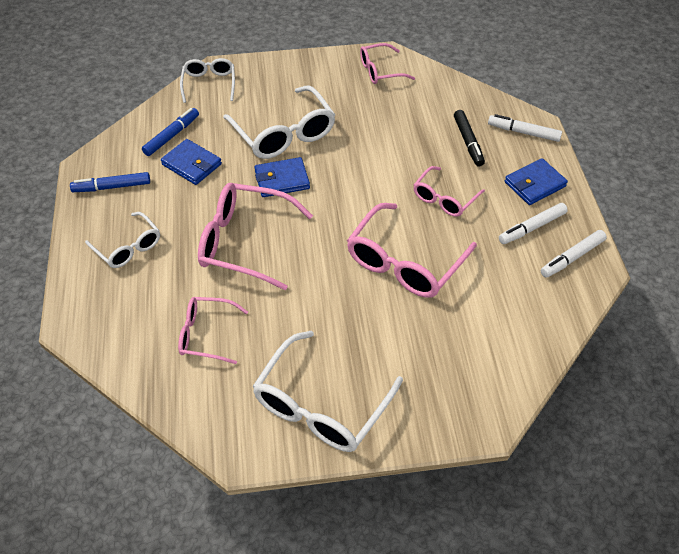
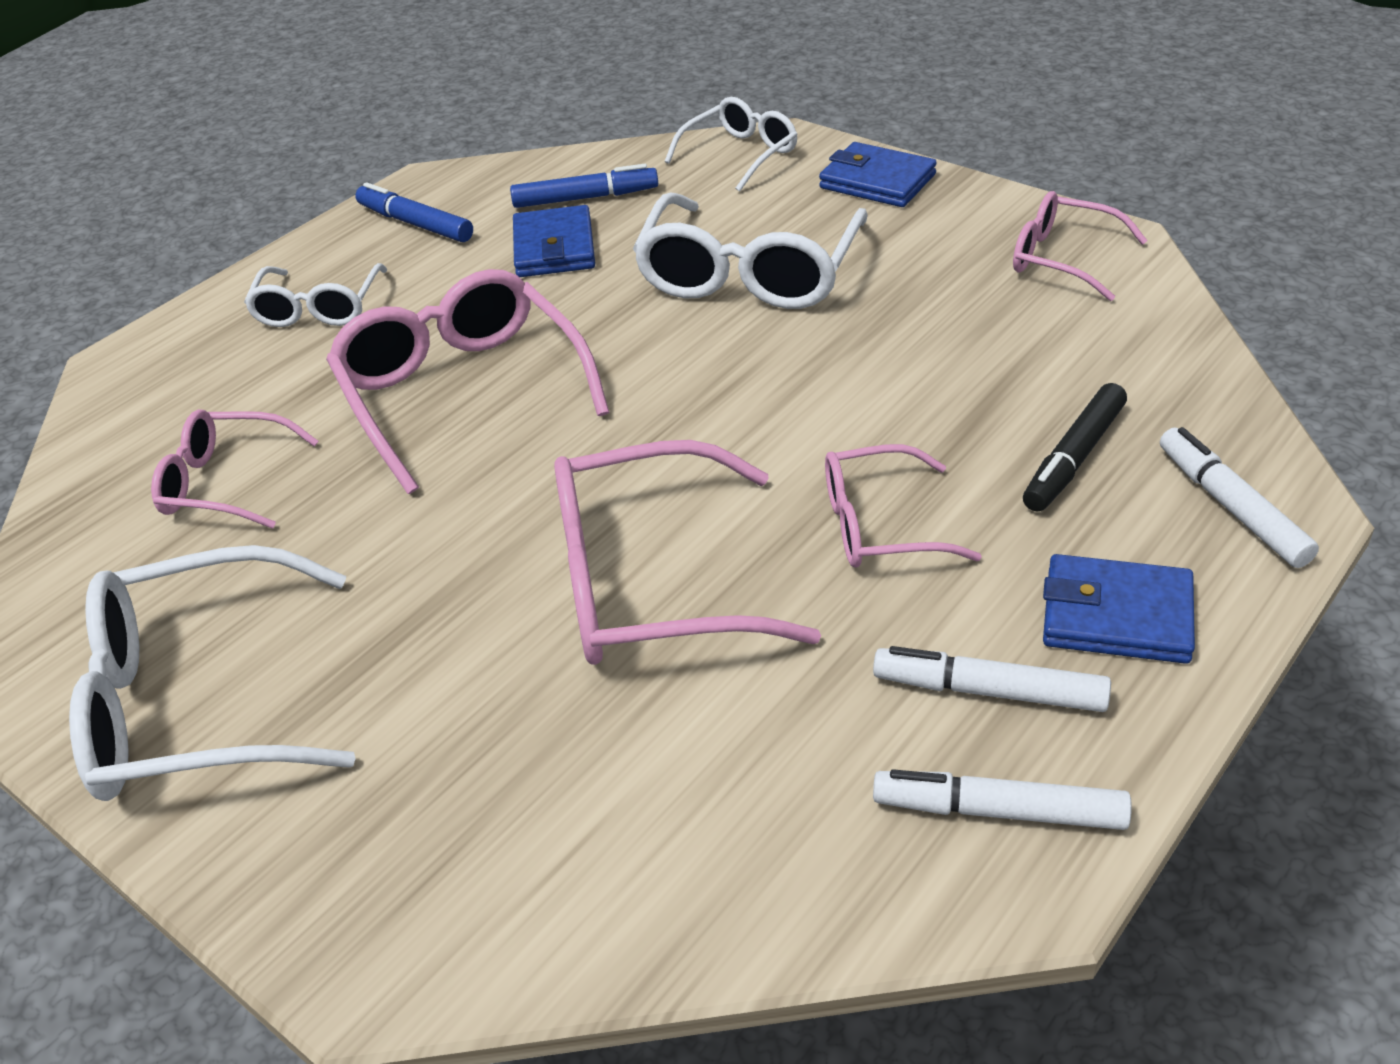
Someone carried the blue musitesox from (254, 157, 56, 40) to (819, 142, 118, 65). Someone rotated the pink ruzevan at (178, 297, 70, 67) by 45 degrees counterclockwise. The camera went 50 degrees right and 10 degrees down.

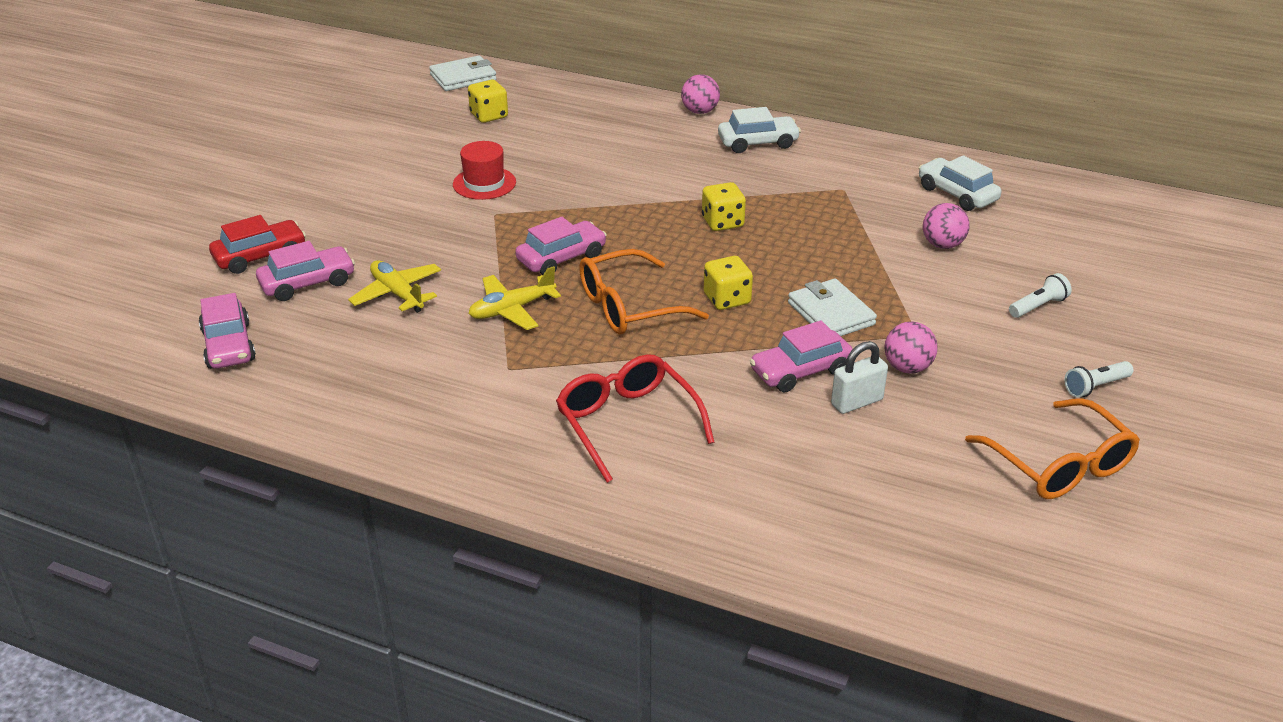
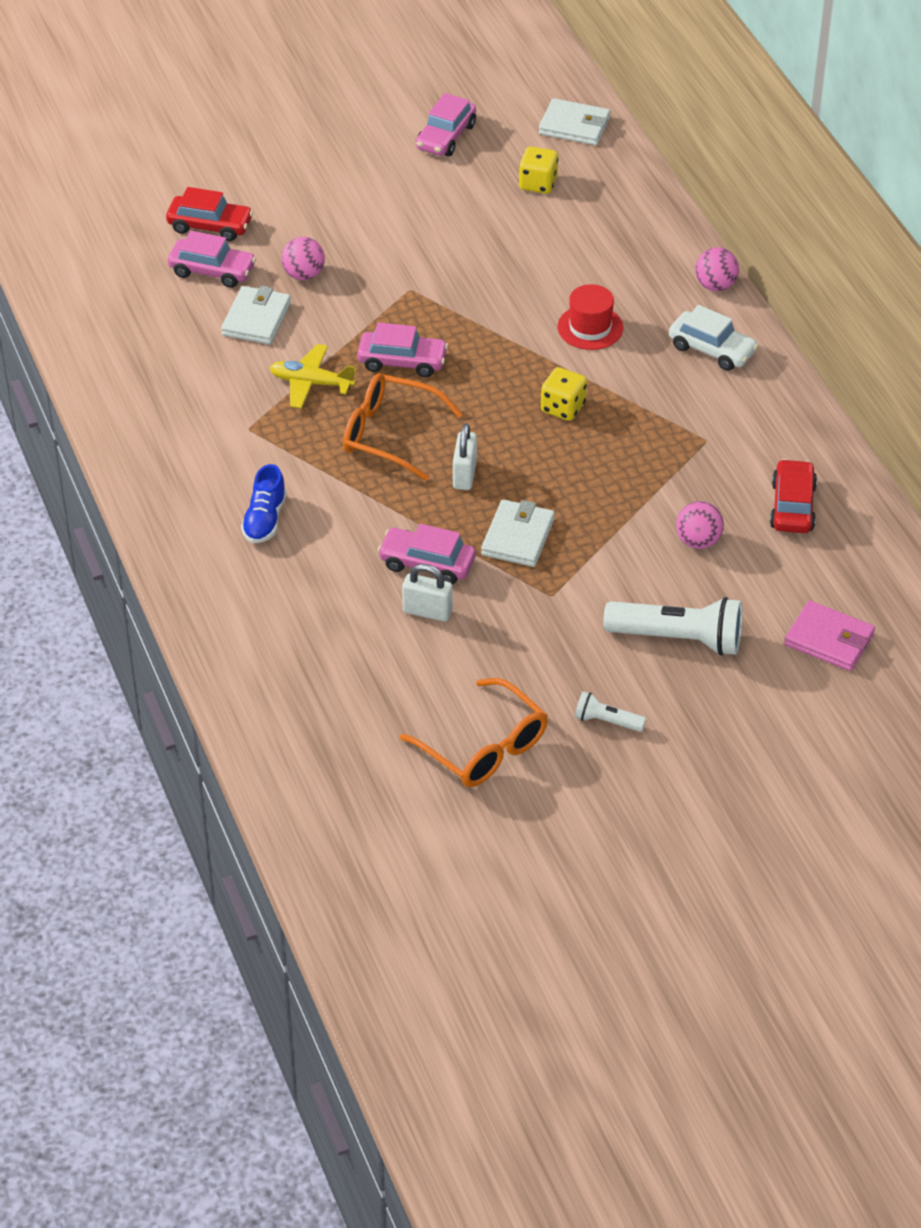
Someone put down the pink musitesox at (784, 601, 91, 70). Someone carried the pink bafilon from (199, 293, 57, 76) to (416, 93, 60, 63). Someone carried the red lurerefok from (453, 141, 63, 59) to (557, 284, 66, 66). Someone carried the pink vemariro from (884, 322, 54, 52) to (281, 237, 44, 43). Someone swapped the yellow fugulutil at (348, 260, 93, 53) for the white musitesox at (221, 286, 70, 58). Someone swapped the red ruzevan at (556, 354, 159, 129) for the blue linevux at (241, 464, 46, 79). Someone swapped the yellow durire at (704, 256, 49, 54) for the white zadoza at (453, 424, 24, 66). Someone repainted the white bafilon at (919, 155, 82, 56), which became the red bafilon at (770, 459, 47, 74). Someone rotated the orange ruzevan at (965, 398, 175, 101) by 60 degrees counterclockwise. Someone scaled the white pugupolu at (1009, 273, 63, 45) by 2.01. The camera went 45 degrees right and 10 degrees up.

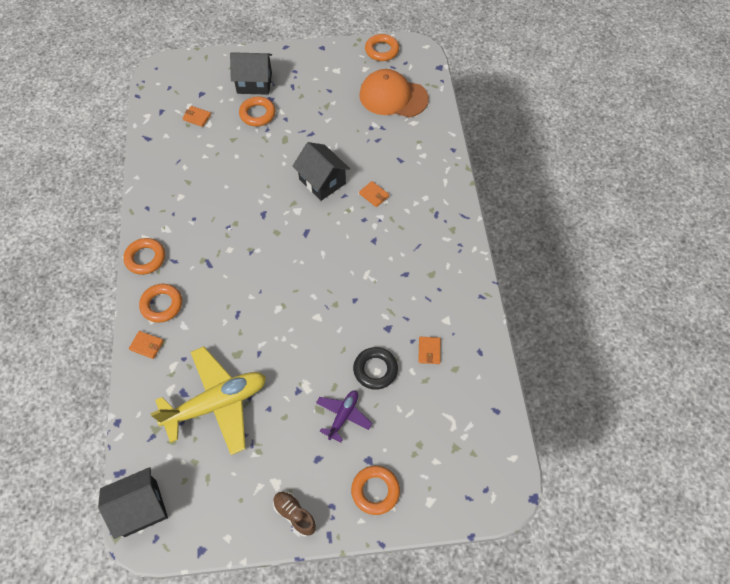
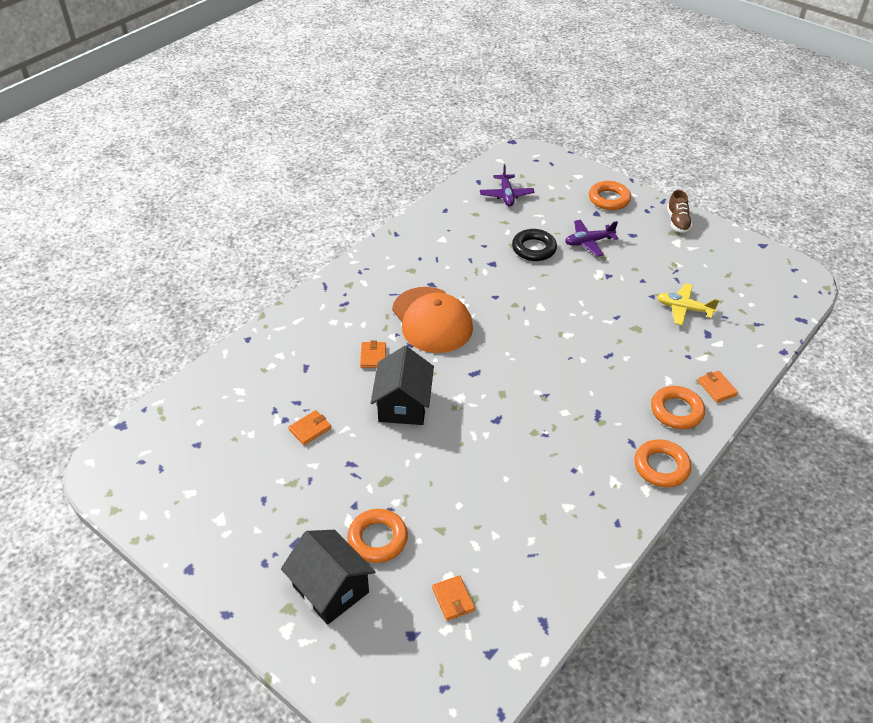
Someone took away the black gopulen at (98, 467, 70, 72). Someone took away the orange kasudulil at (365, 34, 34, 27). Someone put down the purple fugulutil at (480, 164, 55, 42). Someone carried the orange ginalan from (359, 69, 70, 49) to (392, 287, 81, 66). Someone carried the orange musitesox from (418, 337, 23, 27) to (288, 410, 43, 35). Someone scaled the yellow fugulutil at (150, 346, 116, 109) by 0.50. The camera went 135 degrees left and 15 degrees down.

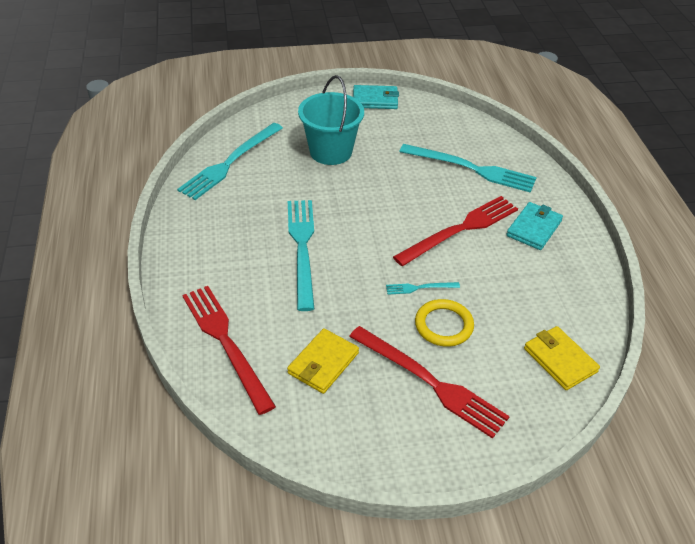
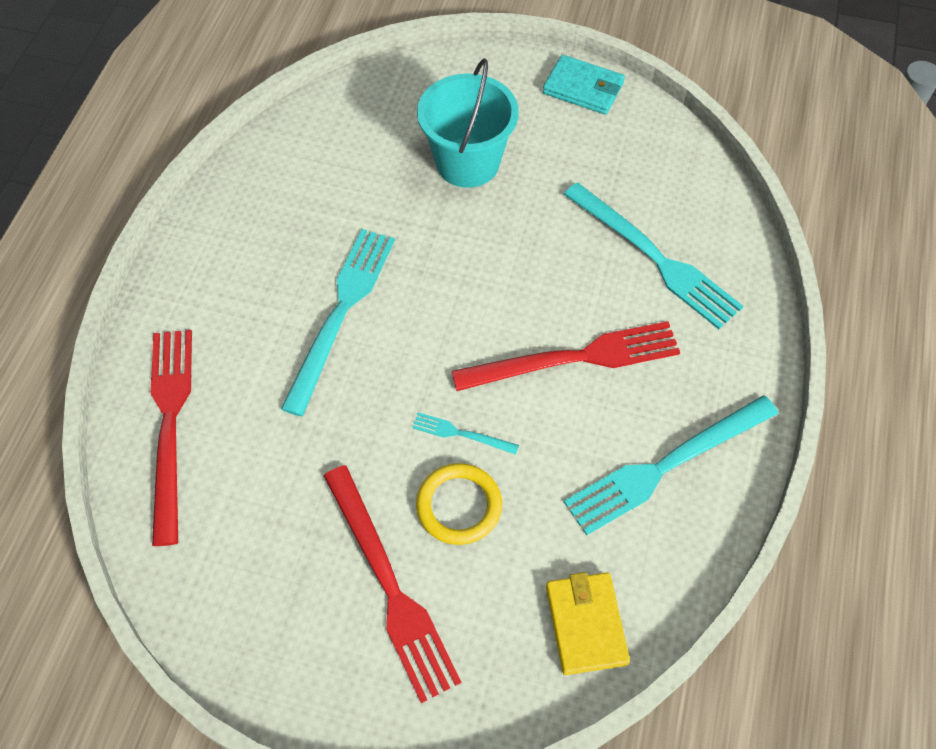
Someone took away the yellow musitesox at (287, 328, 72, 66). Someone took away the turquoise musitesox at (506, 202, 57, 48). Someone carried the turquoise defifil from (177, 123, 106, 77) to (564, 395, 214, 140). The camera went 25 degrees right and 15 degrees up.

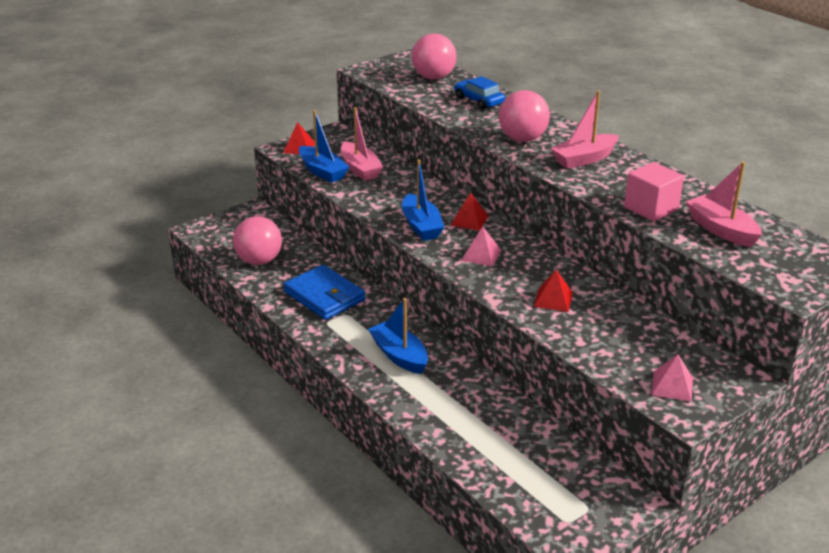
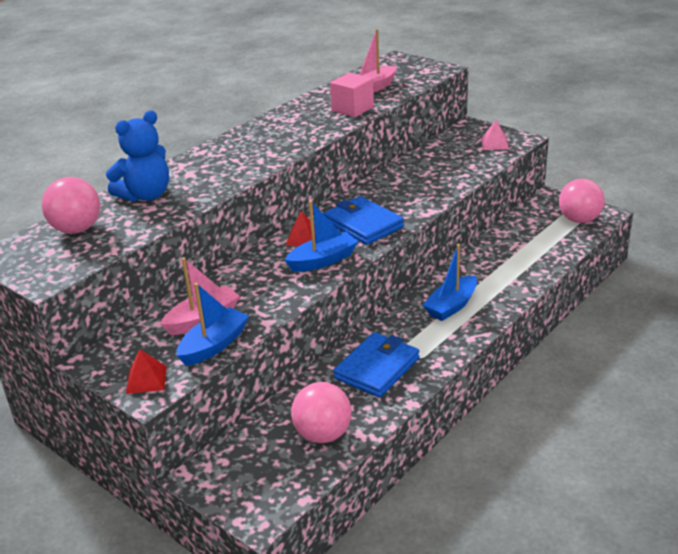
Someone took away the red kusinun at (533, 270, 40, 42). Someone took away the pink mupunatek at (551, 91, 68, 78). Someone carried the pink vemariro from (499, 90, 51, 52) to (559, 179, 46, 44). Someone swapped the blue bafilon at (454, 76, 51, 33) for the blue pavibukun at (106, 110, 63, 92). Someone swapped the pink kusinun at (461, 226, 40, 41) for the blue musitesox at (324, 196, 80, 49). The camera went 100 degrees left and 0 degrees up.

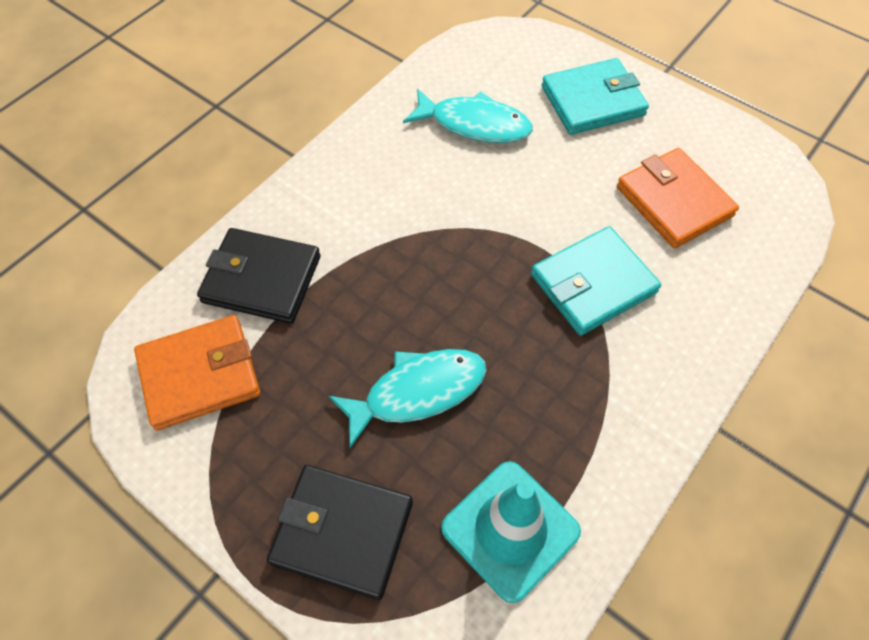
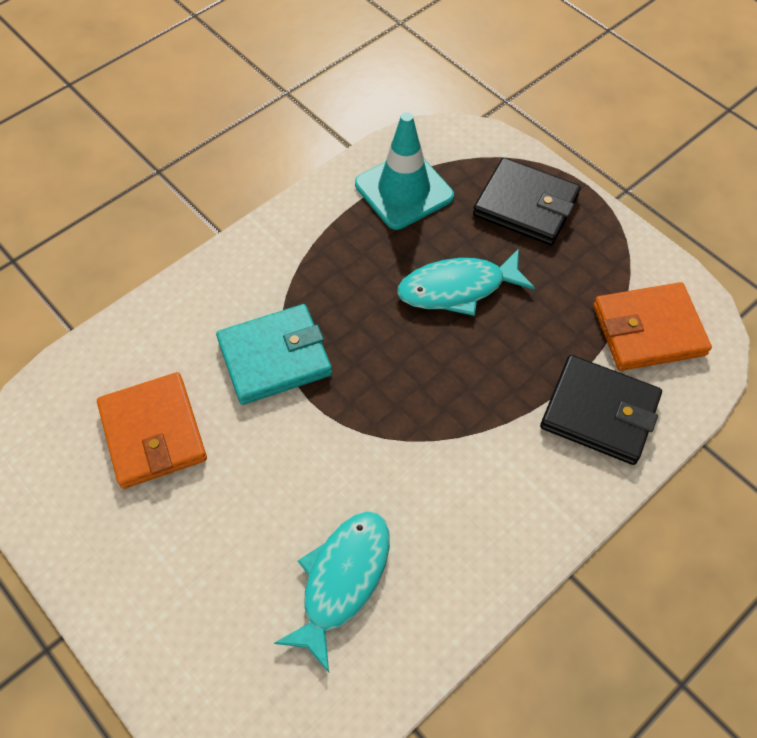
Someone took away the turquoise musitesox at (542, 58, 107, 77). Someone rotated the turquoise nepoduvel at (403, 89, 130, 54) by 90 degrees clockwise. The camera went 170 degrees left and 0 degrees up.

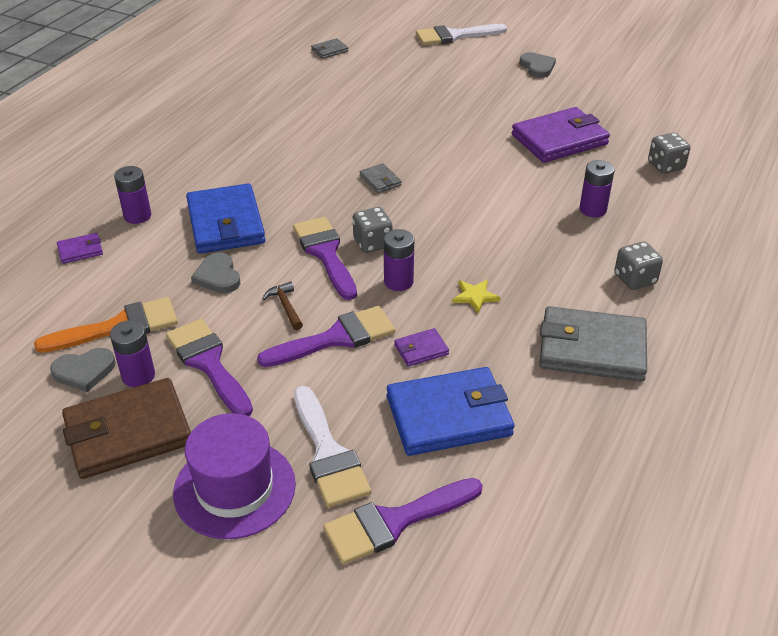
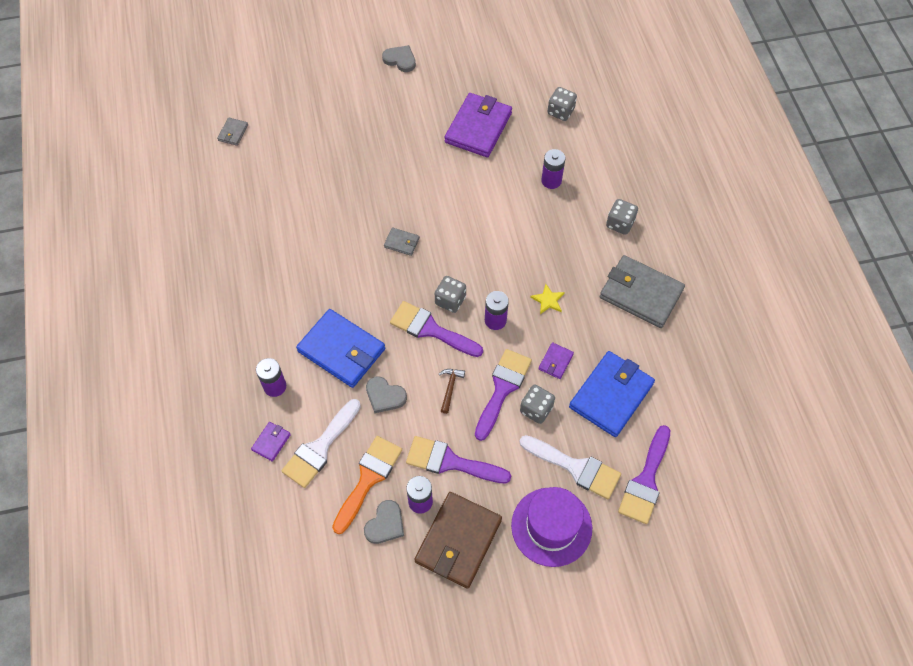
Someone put down the grey durire at (520, 385, 35, 39). Someone carried the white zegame from (416, 24, 91, 21) to (282, 399, 79, 89). Someone rotated the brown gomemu at (262, 281, 41, 49) by 75 degrees clockwise. Someone rotated the grey musitesox at (539, 306, 108, 76) by 60 degrees clockwise. The camera went 40 degrees left and 20 degrees up.

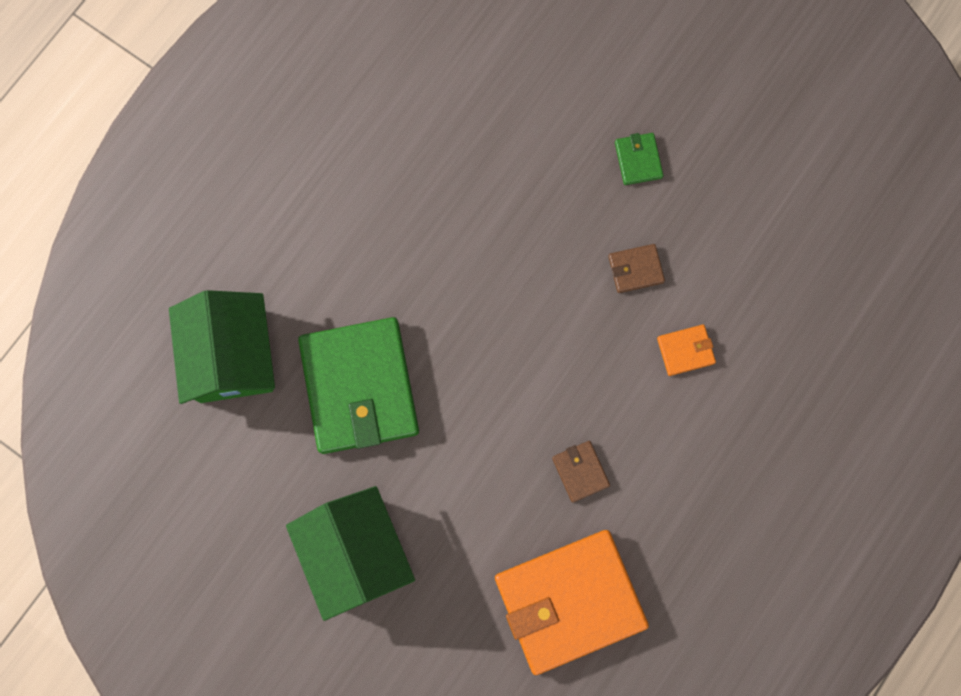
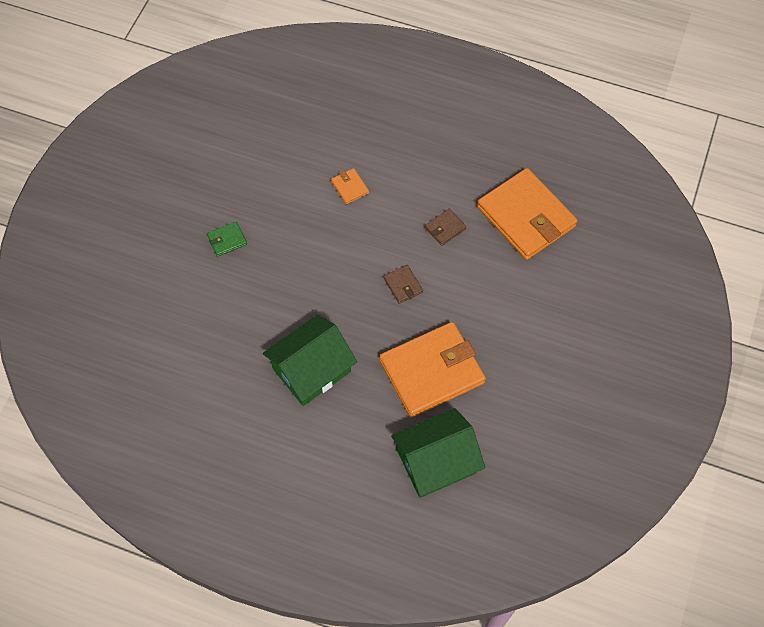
Someone carried the green gopulen from (286, 486, 129, 135) to (263, 315, 94, 91). Someone carried the brown musitesox from (608, 244, 57, 49) to (384, 265, 39, 39). Someone repainted the green musitesox at (298, 317, 121, 137), which became the orange musitesox at (380, 322, 106, 96). The camera went 105 degrees left and 15 degrees down.

